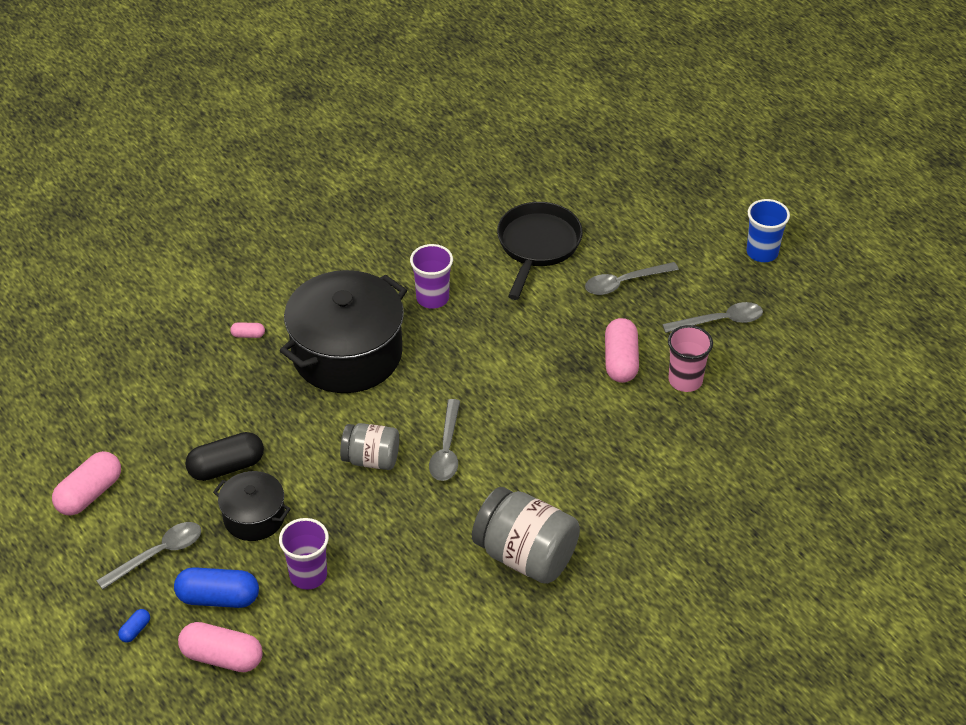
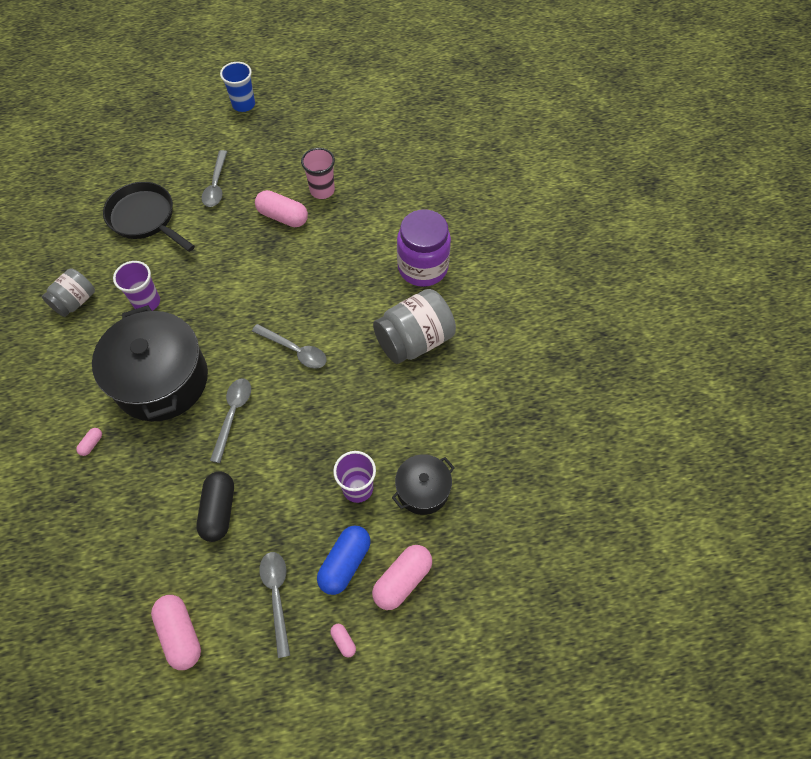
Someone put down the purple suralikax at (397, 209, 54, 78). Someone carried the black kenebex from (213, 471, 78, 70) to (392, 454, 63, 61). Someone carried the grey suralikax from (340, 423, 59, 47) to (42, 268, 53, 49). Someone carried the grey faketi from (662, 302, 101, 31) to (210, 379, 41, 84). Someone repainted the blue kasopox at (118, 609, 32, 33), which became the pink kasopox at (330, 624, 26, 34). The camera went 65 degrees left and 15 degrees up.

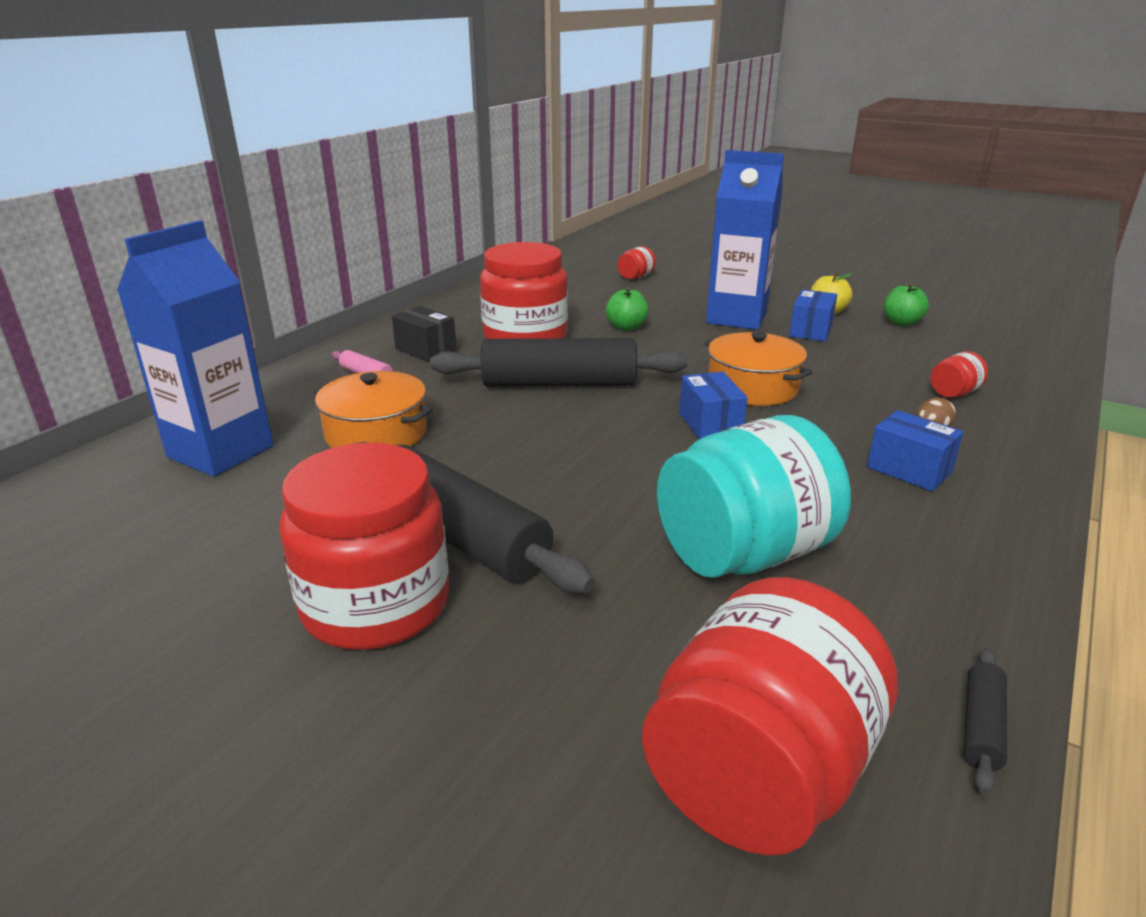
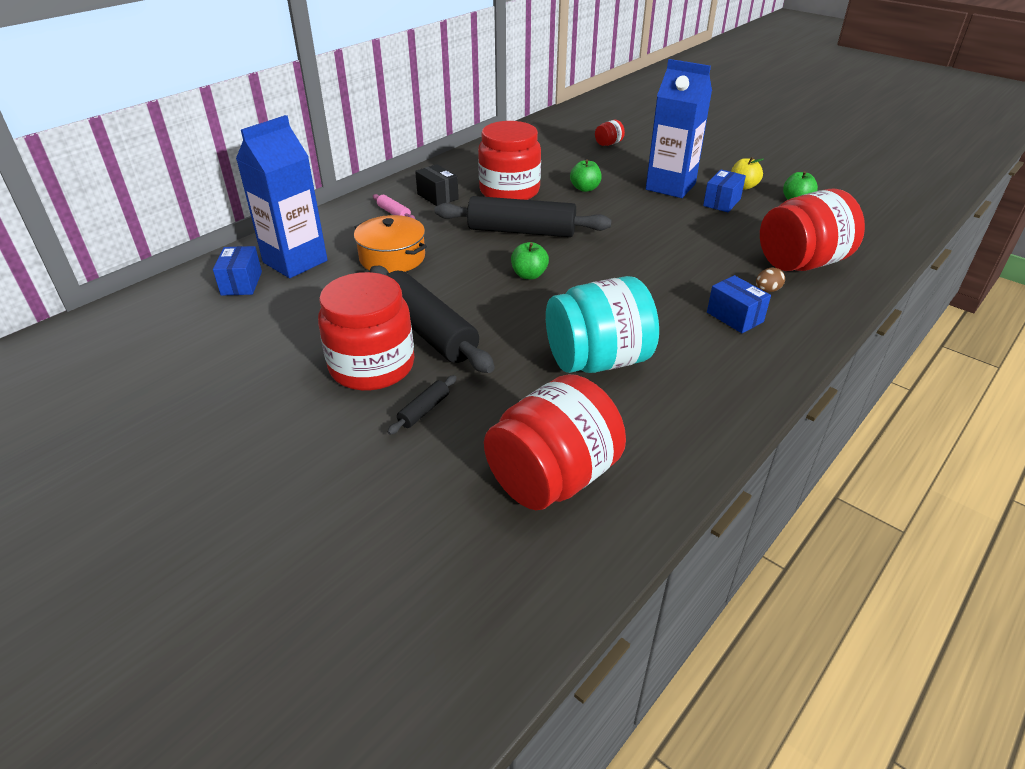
Someone took away the orange kenebex at (705, 332, 108, 74). Someone put down the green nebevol at (511, 242, 38, 37). Someone carried the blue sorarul from (679, 372, 69, 67) to (213, 246, 49, 50). Someone carried the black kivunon from (964, 648, 43, 146) to (388, 375, 69, 60). Someone scaled the red suralikax at (931, 351, 57, 46) by 2.43. The camera went 10 degrees right and 10 degrees up.

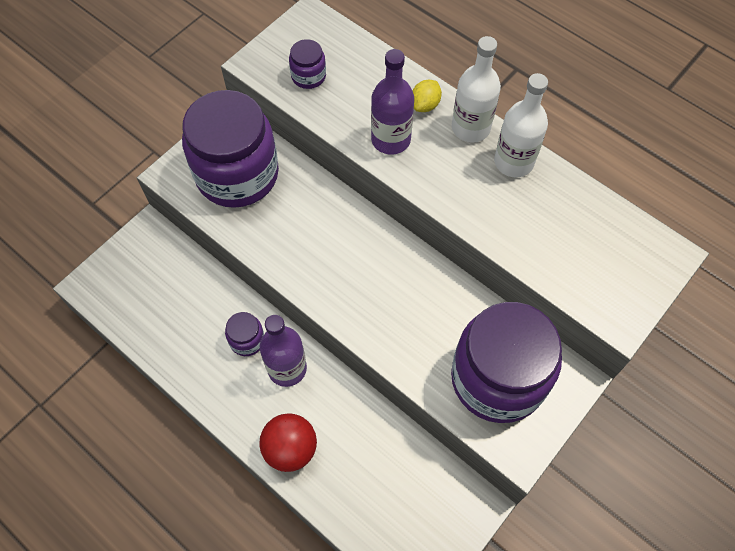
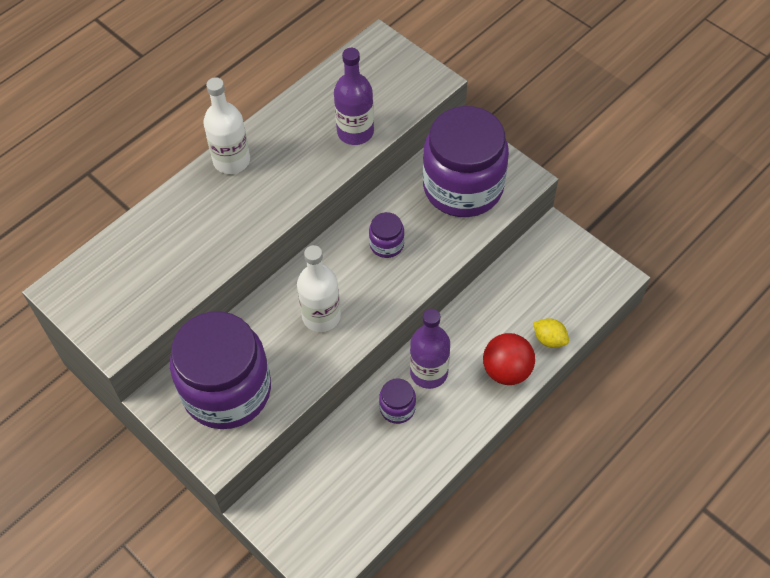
Someone carried the purple suralikax from (289, 39, 37, 50) to (369, 212, 35, 46). Someone carried the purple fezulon from (371, 49, 43, 105) to (334, 48, 40, 97). Someone carried the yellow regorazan from (412, 80, 30, 32) to (533, 318, 36, 30). Someone carried the white fezulon from (494, 73, 54, 104) to (297, 245, 44, 87). The camera went 85 degrees left and 5 degrees down.

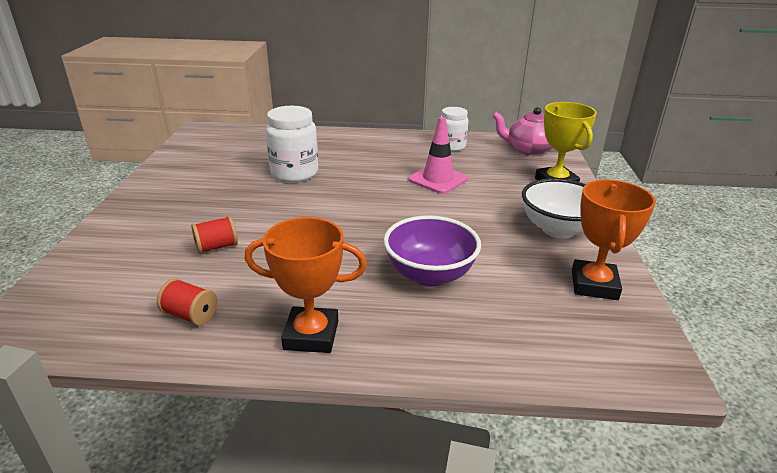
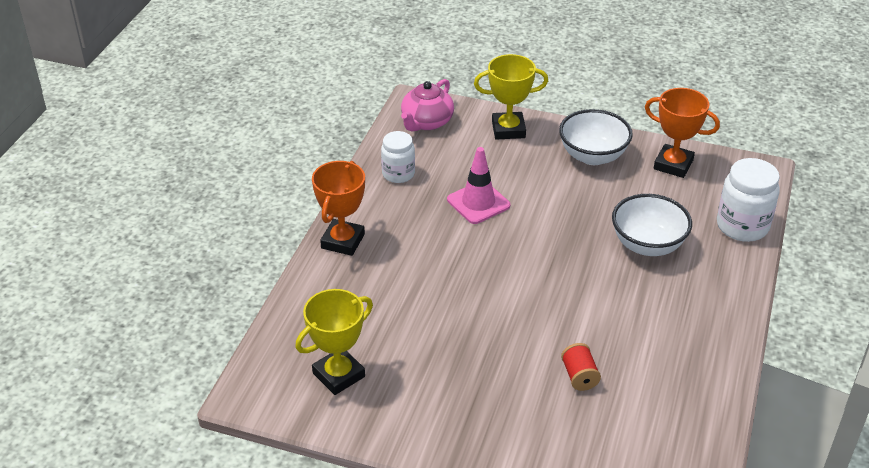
Someone took away the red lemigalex at (157, 278, 60, 48). Someone put down the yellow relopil at (295, 289, 78, 106). Someone carried the orange relopil from (245, 217, 122, 136) to (312, 161, 53, 95). Someone carried the white suralikax from (266, 106, 52, 76) to (717, 158, 63, 84). Someone repainted the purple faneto at (383, 215, 98, 71), which became the white faneto at (612, 194, 80, 62). The camera went 75 degrees left and 10 degrees up.

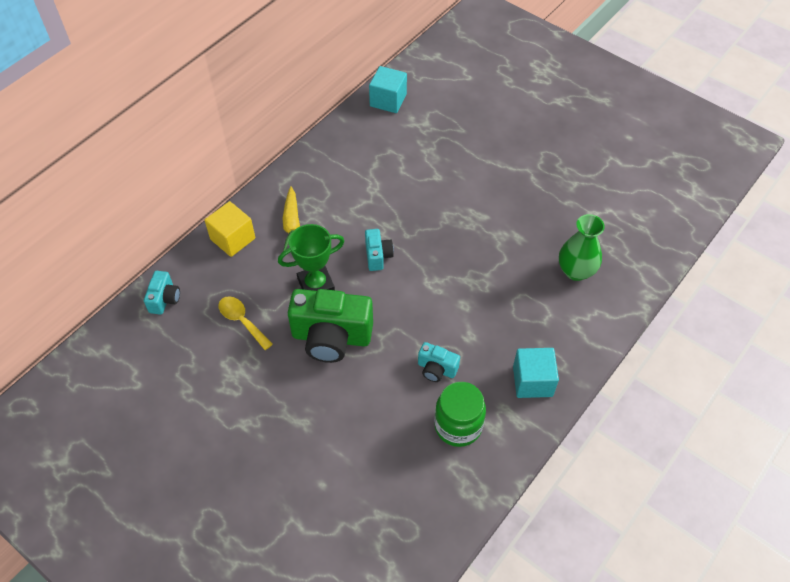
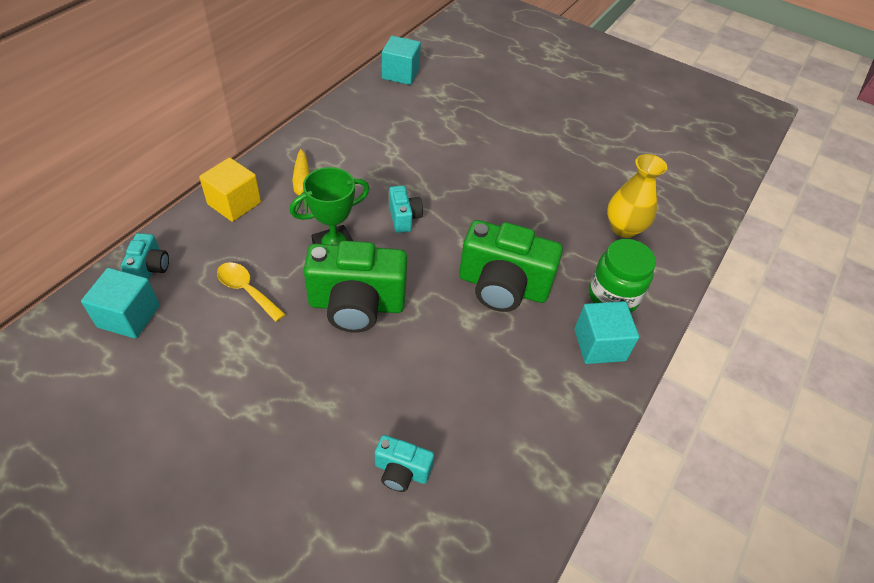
Someone put down the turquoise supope at (81, 268, 79, 71). Someone put down the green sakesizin at (459, 220, 104, 92). Someone carried the turquoise sakesizin from (418, 342, 42, 40) to (375, 435, 59, 57). Someone carried the green suralikax from (434, 382, 52, 65) to (589, 239, 67, 74). Someone repainted the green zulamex at (559, 214, 46, 67), which became the yellow zulamex at (607, 154, 60, 84). The camera went 10 degrees left and 5 degrees down.

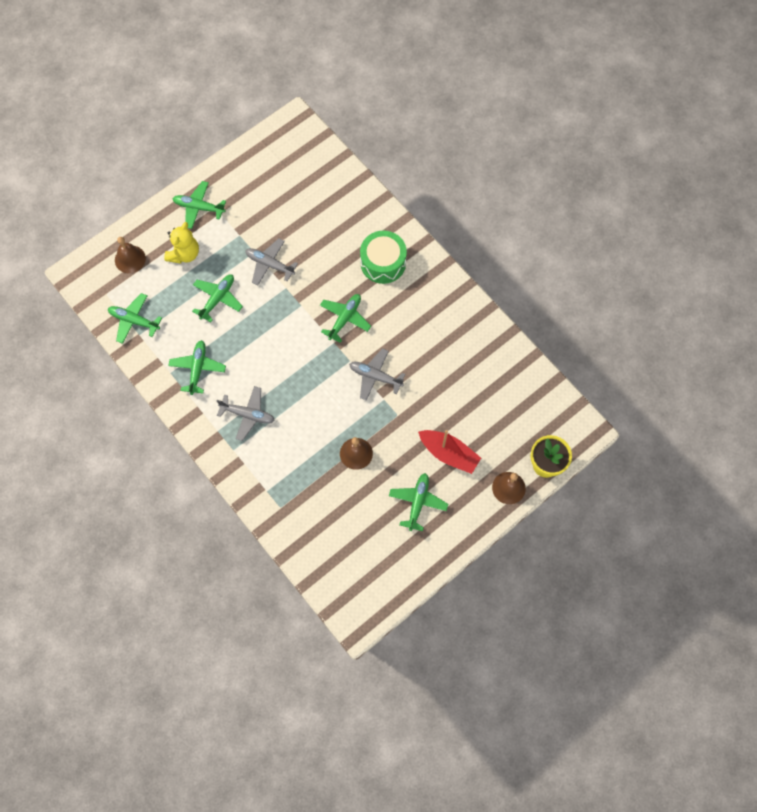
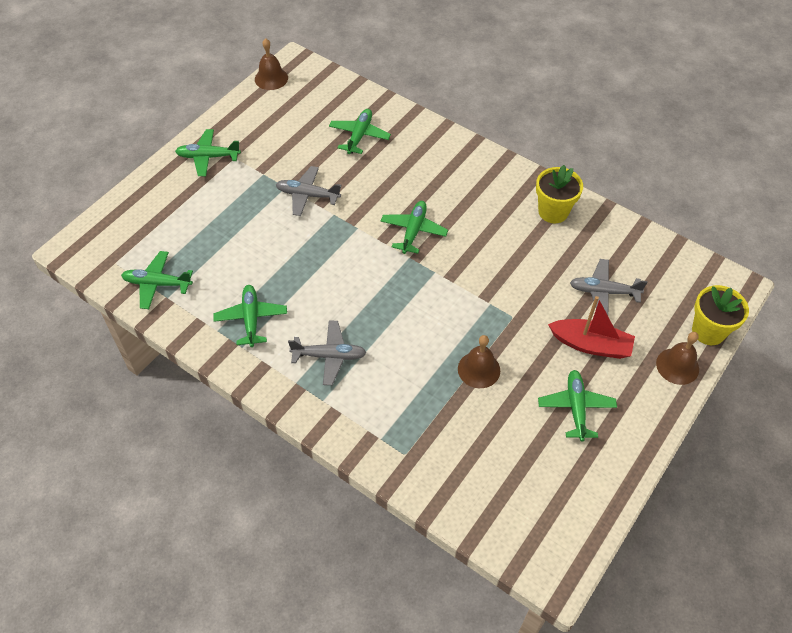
Someone took away the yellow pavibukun at (164, 222, 35, 42). Someone took away the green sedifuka at (360, 231, 47, 53). Someone put down the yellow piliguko at (536, 165, 47, 58). Someone carried the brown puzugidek from (115, 237, 31, 36) to (255, 38, 33, 52). Someone carried the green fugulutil from (192, 274, 51, 48) to (329, 109, 62, 45). Someone carried the grey fugulutil from (349, 348, 56, 53) to (570, 259, 77, 56). The camera went 15 degrees left and 15 degrees down.

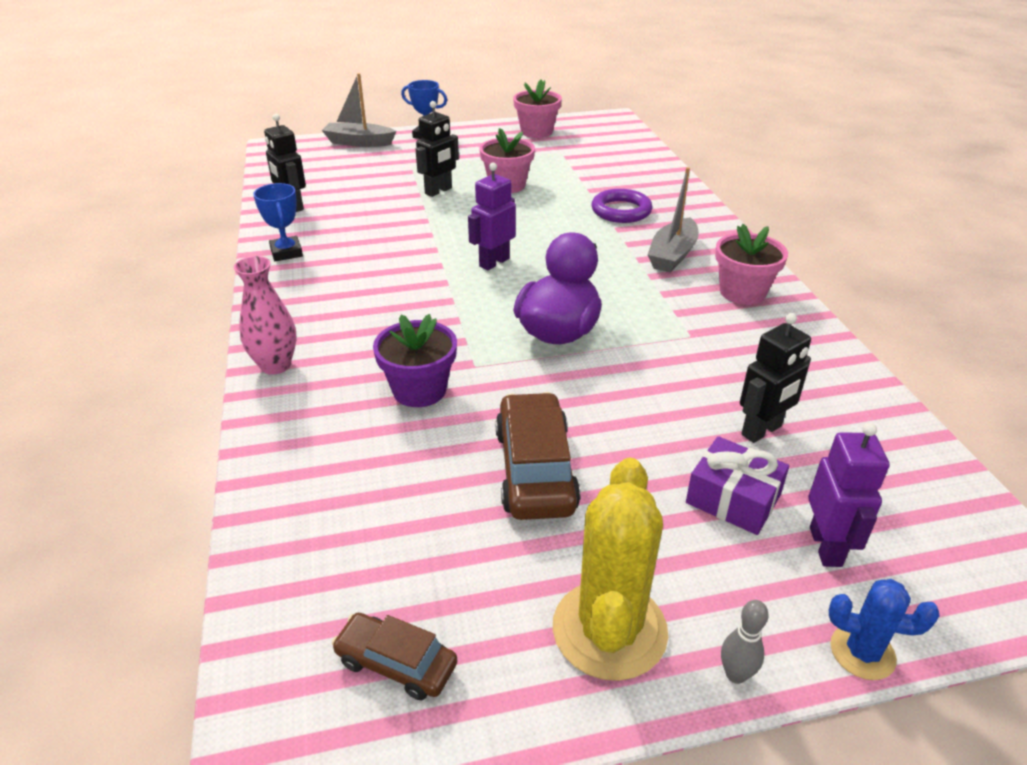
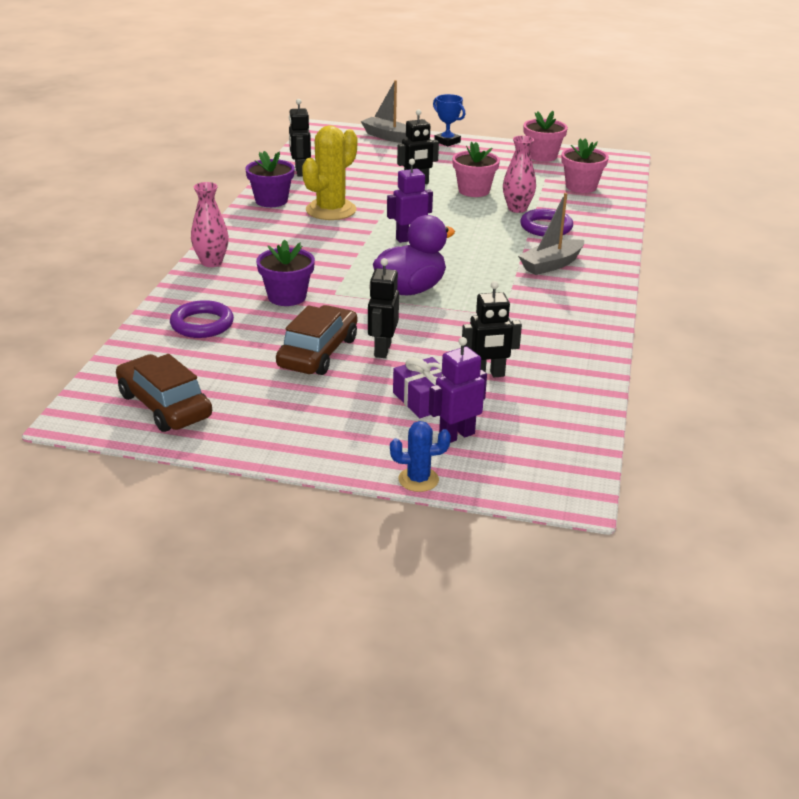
Someone took away the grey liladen at (721, 600, 48, 84). Someone put down the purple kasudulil at (170, 300, 64, 38). Someone put down the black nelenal at (368, 258, 31, 100). Someone put down the pink zulamex at (503, 136, 33, 77). Someone carried the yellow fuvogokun from (553, 457, 115, 224) to (302, 125, 55, 95). Someone carried the pink piliguko from (715, 224, 73, 81) to (561, 139, 48, 54). Someone swapped the blue relopil at (253, 183, 50, 78) for the purple piliguko at (245, 151, 50, 56). Someone rotated the purple nelenal at (808, 423, 81, 144) by 150 degrees counterclockwise. Someone rotated the blue fuvogokun at (829, 579, 111, 101) by 45 degrees counterclockwise. Someone scaled the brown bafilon at (332, 613, 125, 87) by 1.69. The camera went 25 degrees right and 5 degrees down.

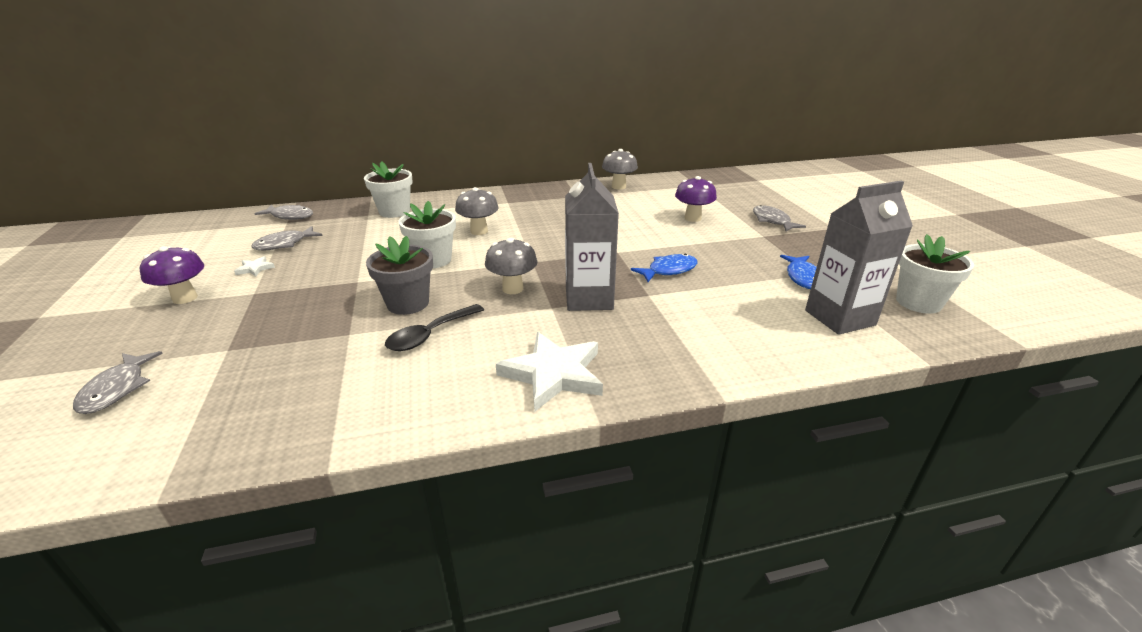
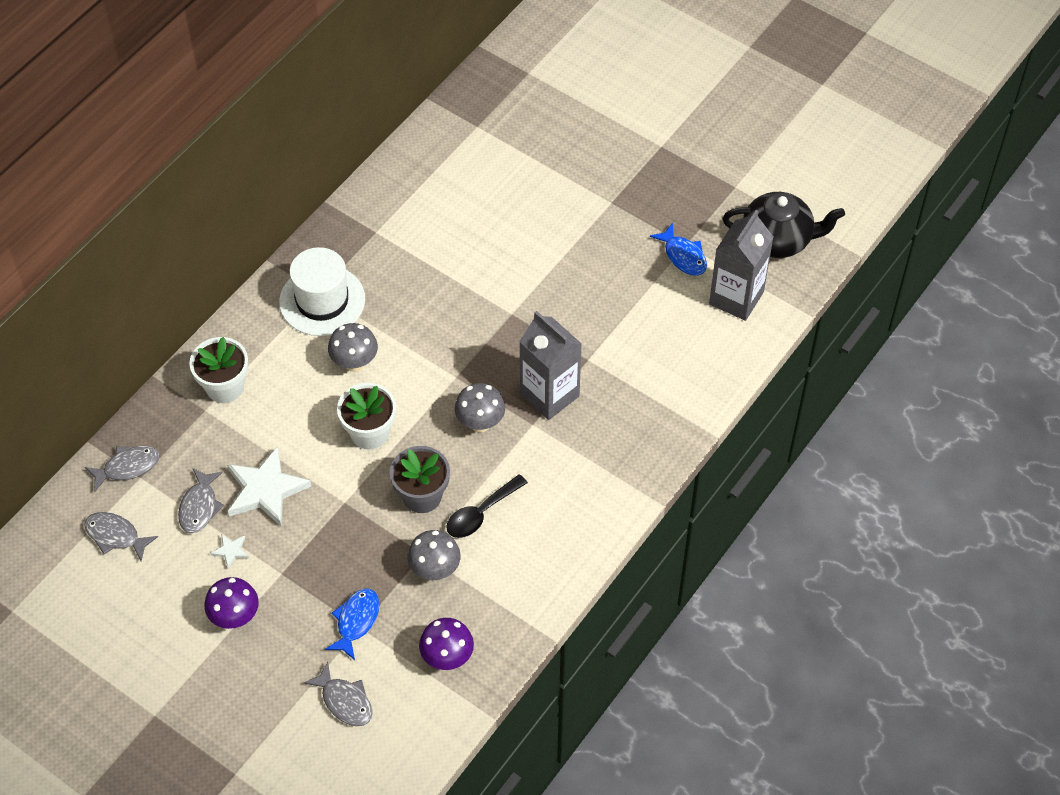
Someone put down the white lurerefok at (279, 247, 86, 89). Someone carried the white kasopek from (496, 332, 107, 79) to (227, 446, 84, 80). Someone carried the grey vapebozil from (602, 149, 36, 40) to (407, 530, 54, 50). Someone carried the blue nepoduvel from (631, 254, 66, 28) to (325, 589, 54, 71). Someone carried the purple vapebozil from (675, 176, 42, 46) to (419, 618, 55, 52). Someone carried the grey nepoduvel from (753, 205, 53, 27) to (84, 512, 74, 49). Someone swapped the white piliguko at (896, 234, 78, 80) for the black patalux at (723, 192, 122, 66). Someone rotated the black faketi at (385, 304, 99, 47) by 45 degrees clockwise. The camera went 40 degrees left and 25 degrees up.

